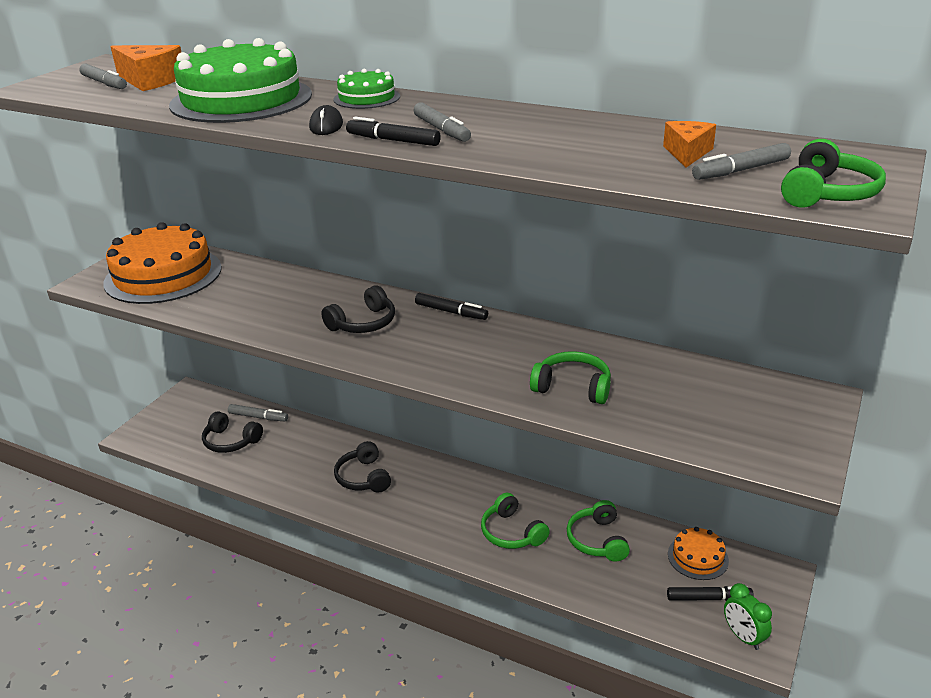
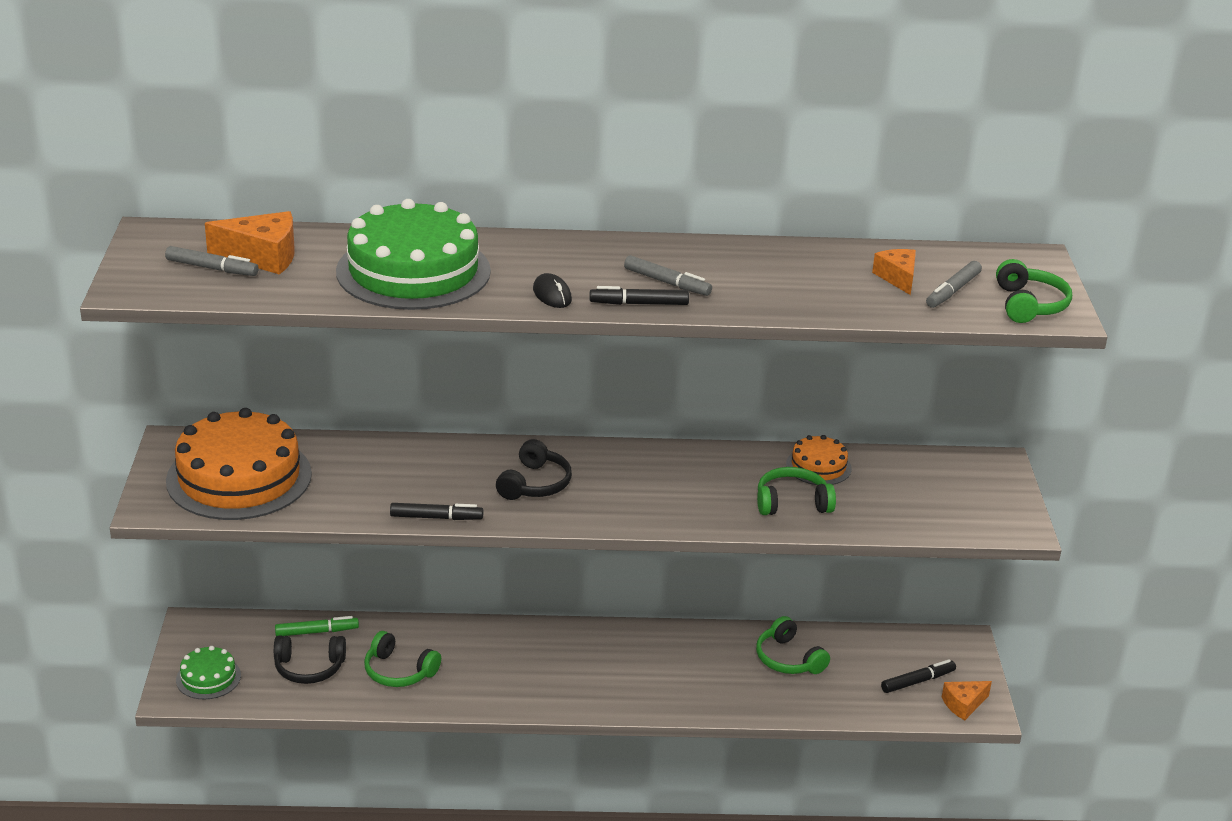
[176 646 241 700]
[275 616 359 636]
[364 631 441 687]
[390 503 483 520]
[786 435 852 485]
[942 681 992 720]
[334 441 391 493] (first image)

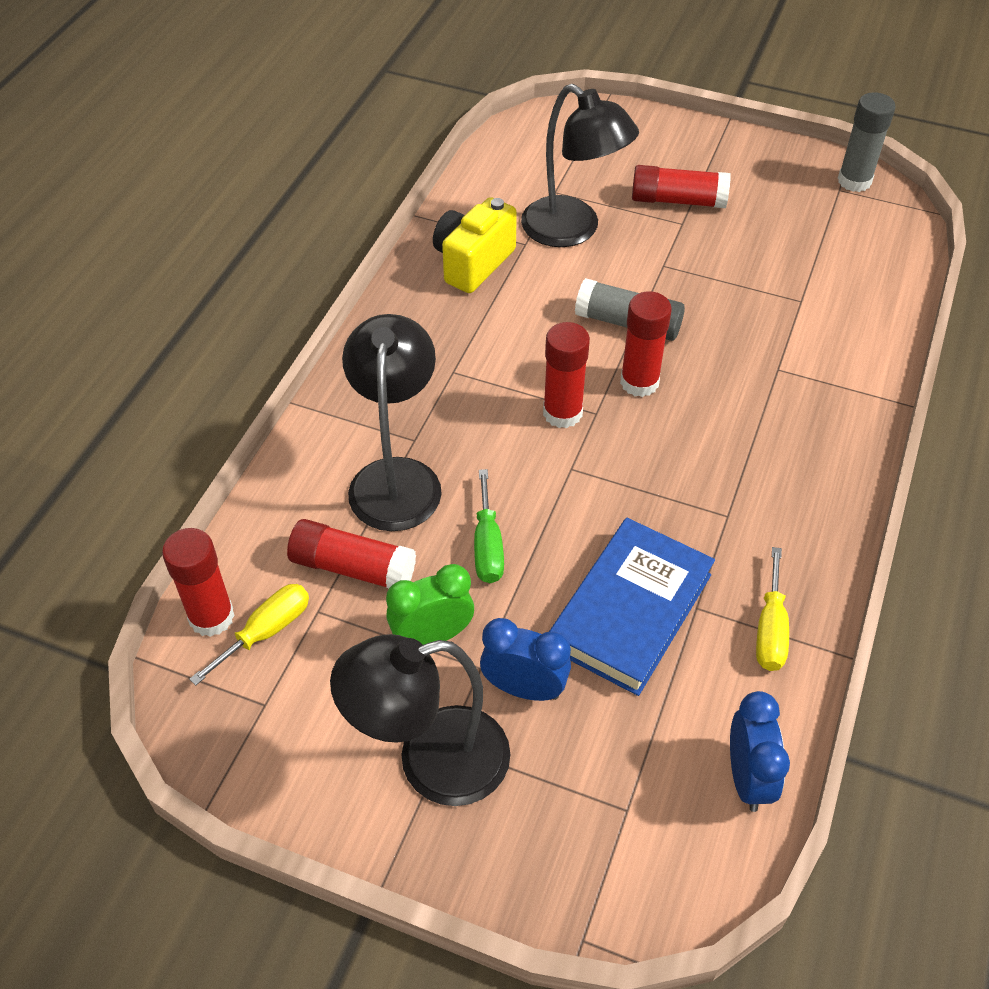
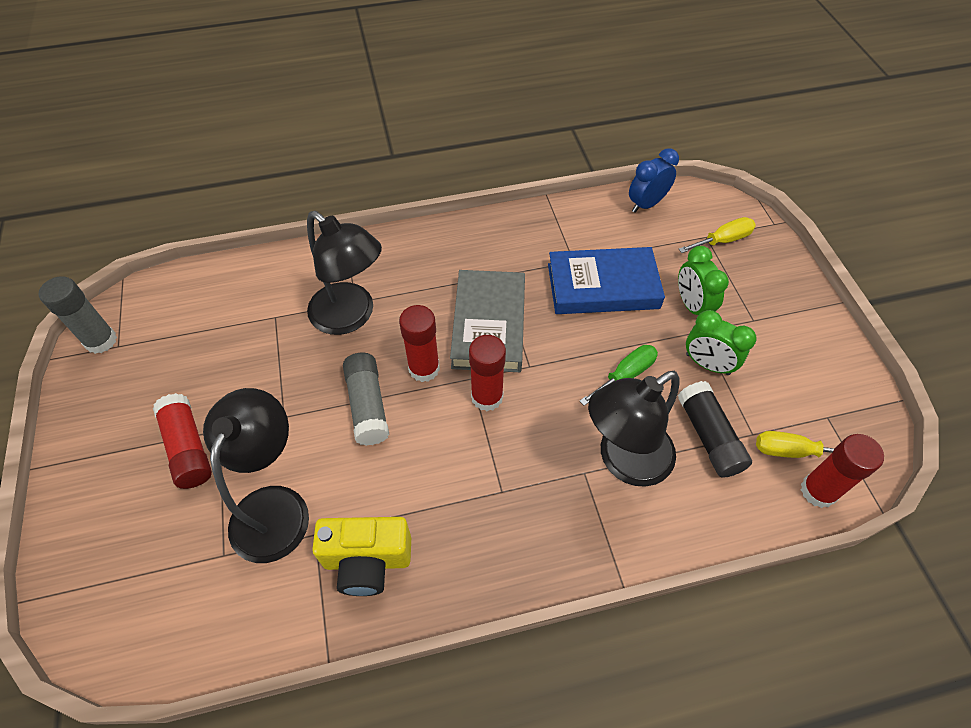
[307 211 382 335]
[450 270 525 372]
[678 246 729 315]
[678 381 752 478]
[679 217 756 253]

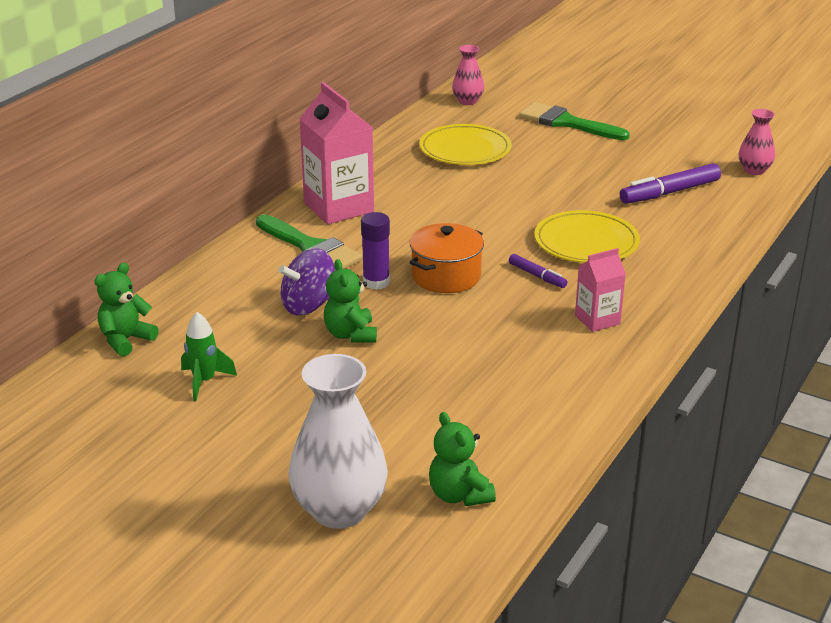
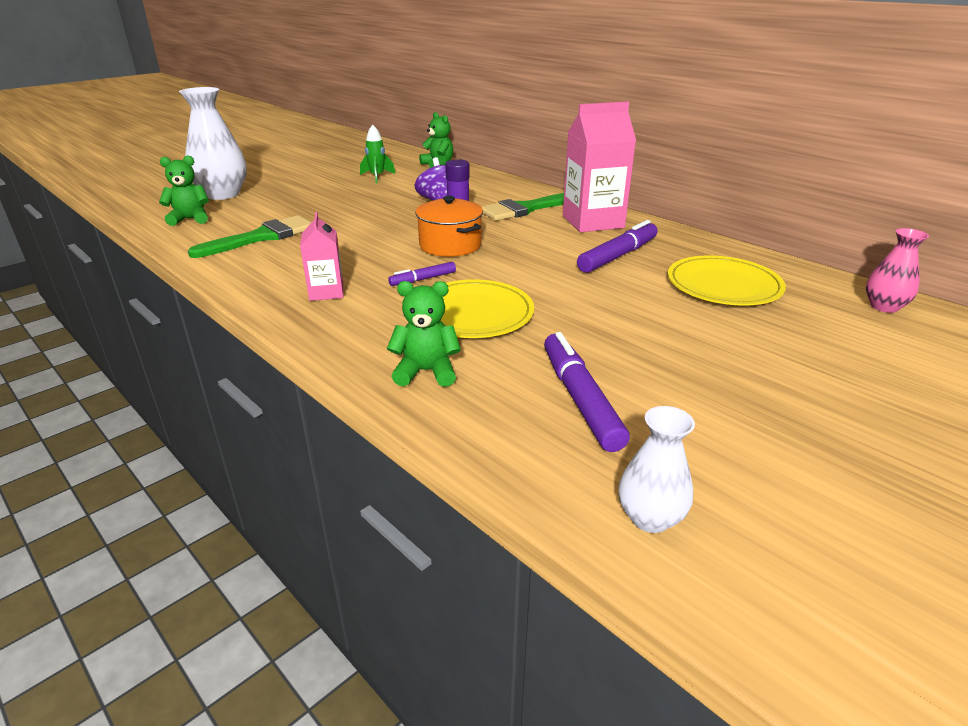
[188 215 312 258]
[387 281 461 387]
[577 220 658 273]
[618 406 695 533]

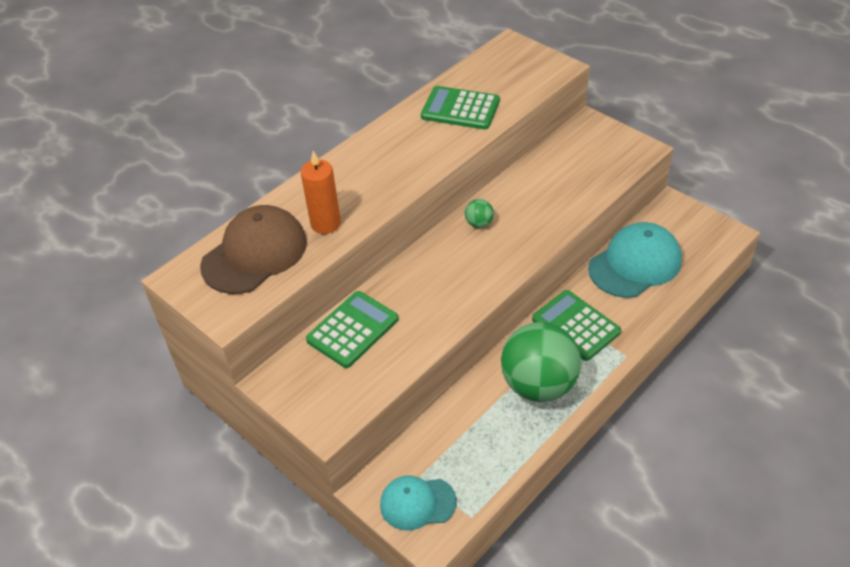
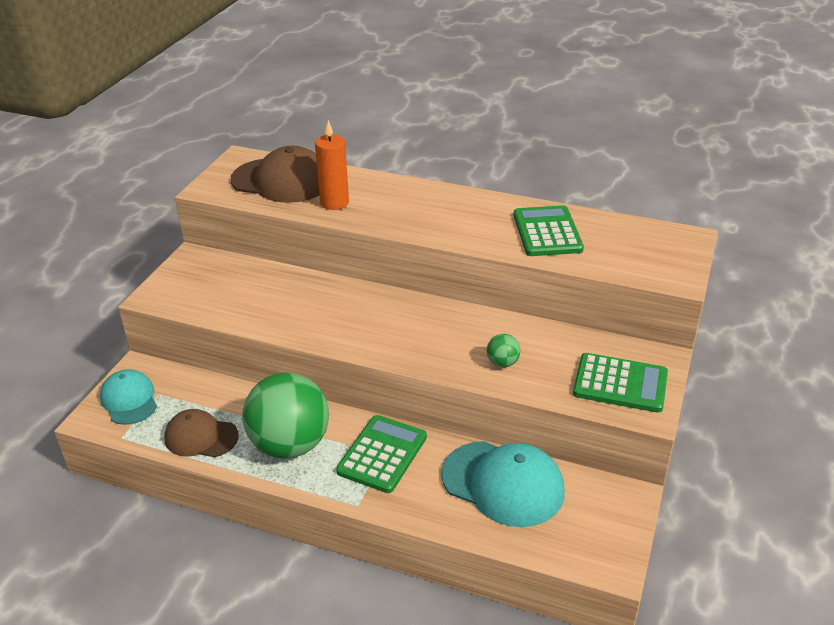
[164 409 239 457]
[487 334 520 367]
[573 353 668 413]

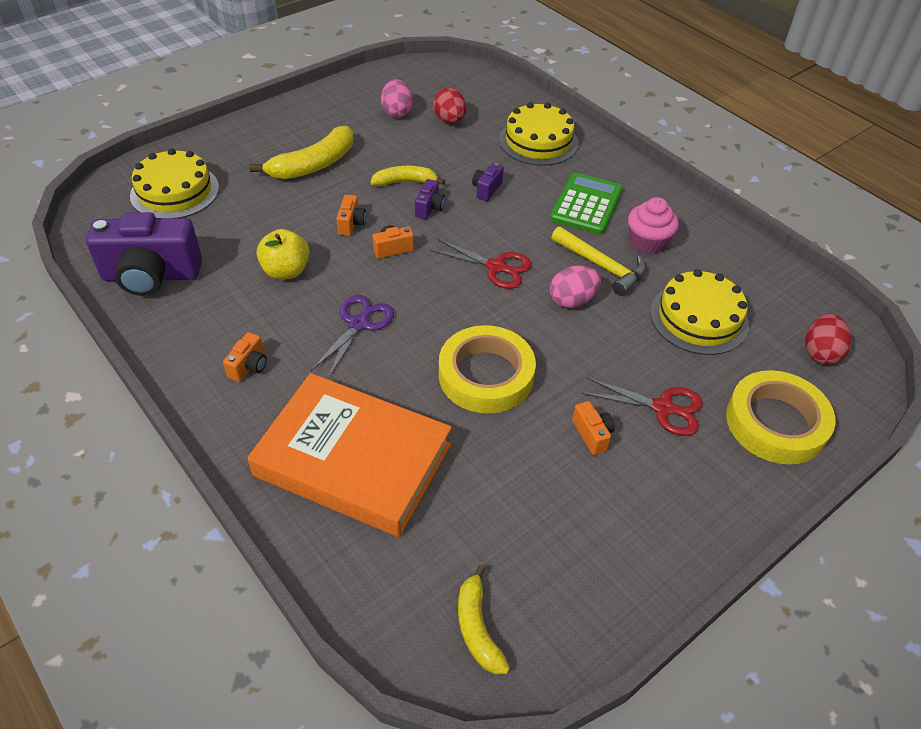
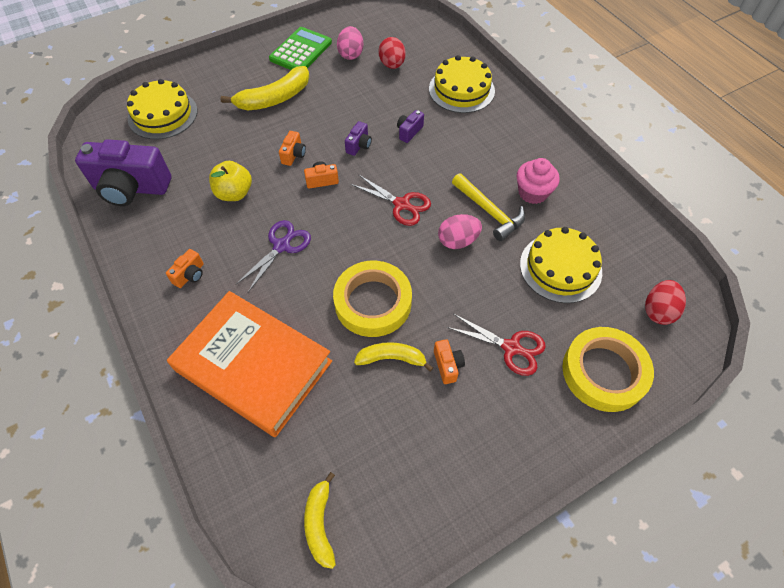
[269 27 332 70]
[354 342 433 372]

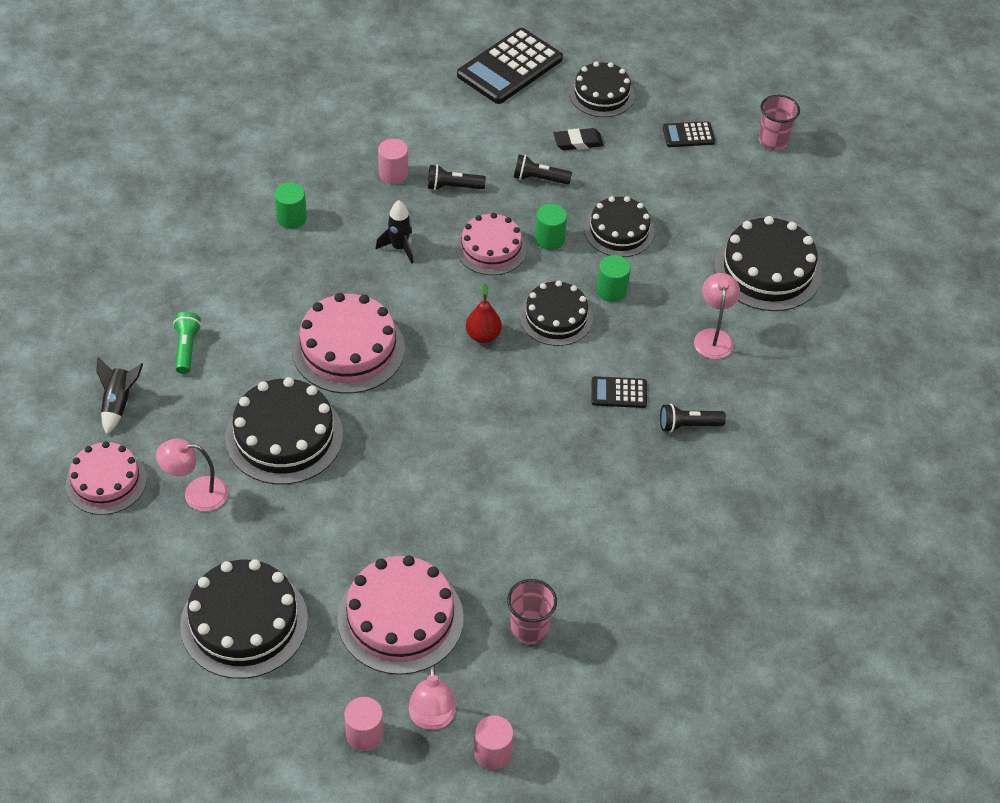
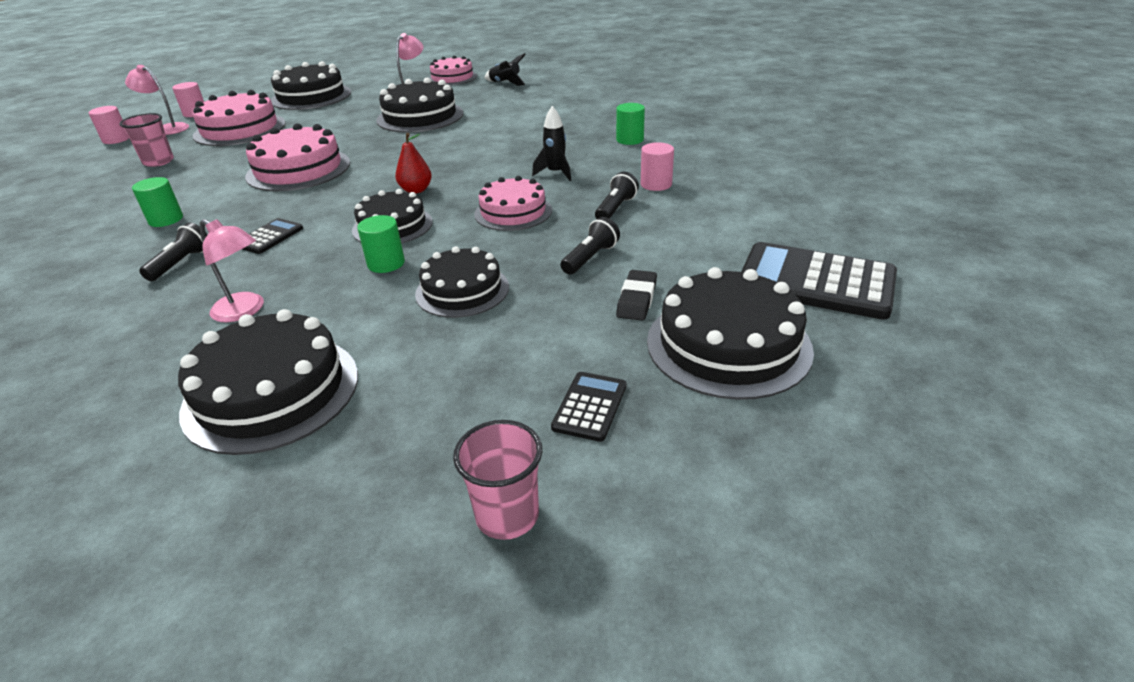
[132 177 183 227]
[245 123 350 191]
[647 267 814 400]
[741 242 897 320]
[173 312 201 374] (first image)

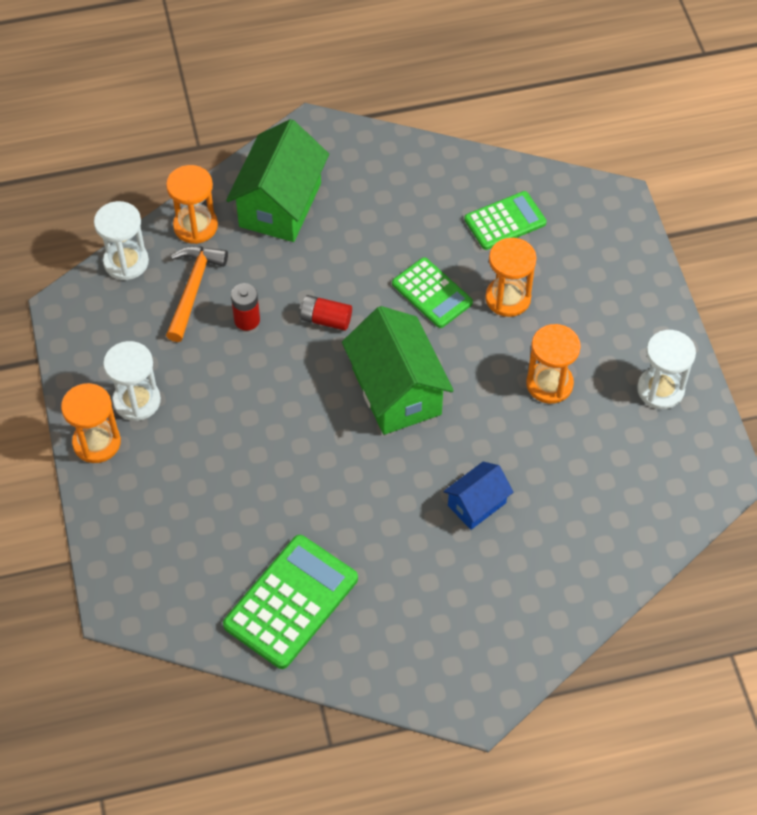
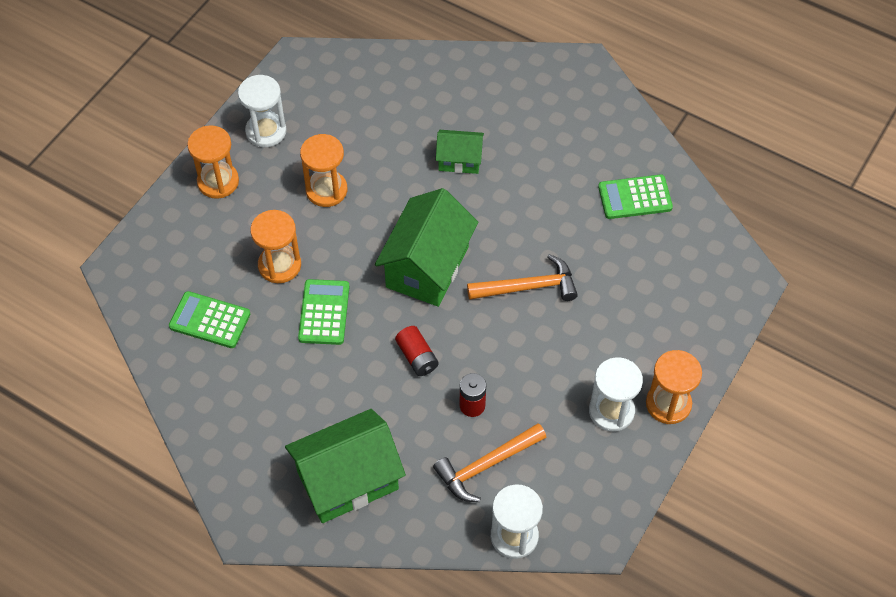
[187 125 239 199]
[436 130 484 174]
[467 254 578 301]
[598 174 673 219]

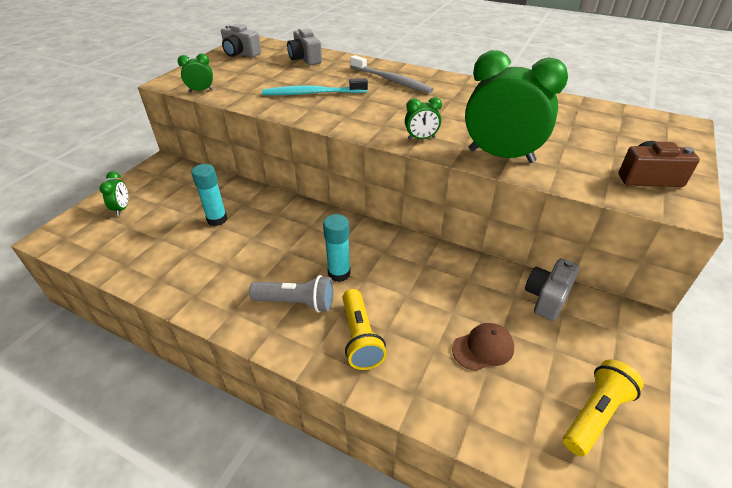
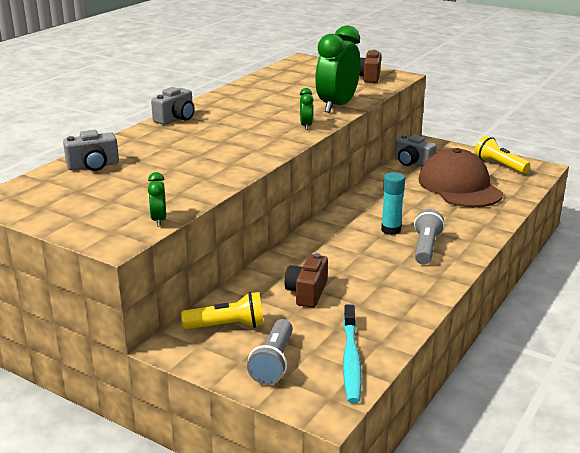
[151 87 195 125]
[181 292 264 329]
[247 319 293 385]
[285 253 328 308]
[343 305 362 403]
[419 148 503 208]
[350 55 433 93] (first image)

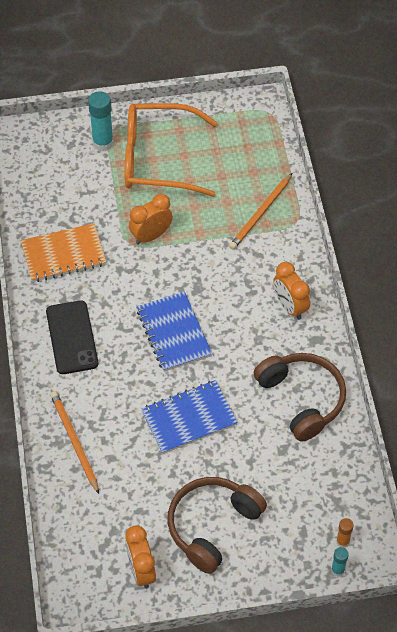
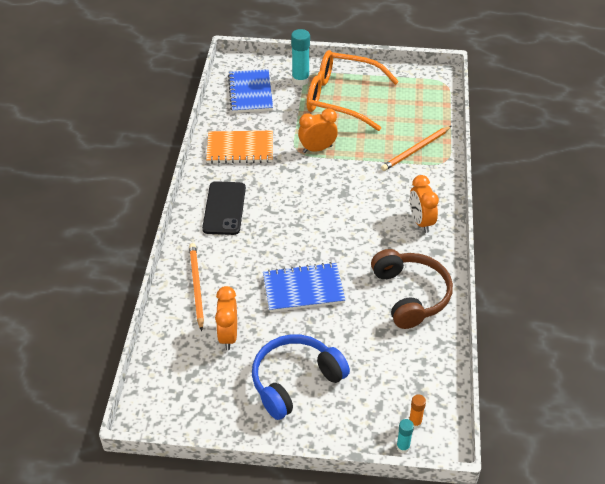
[215 286 237 350]
[228 69 273 113]
[252 334 350 420]

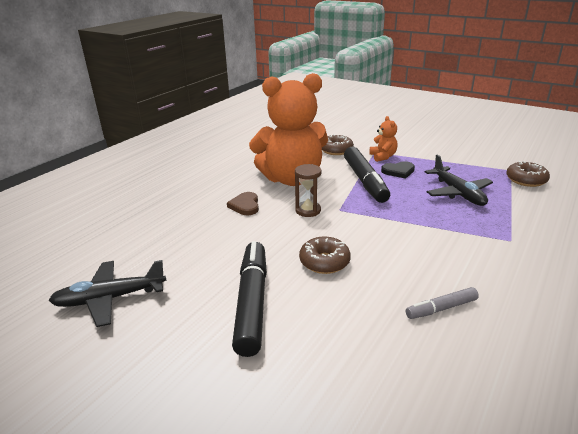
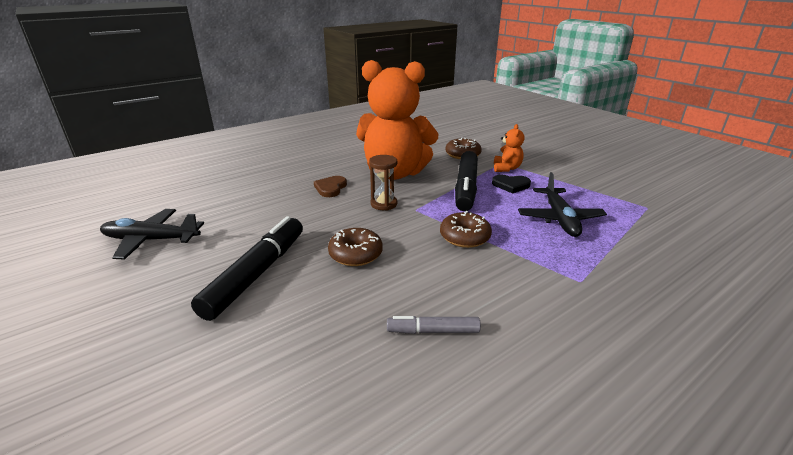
[440 211 492 248]

